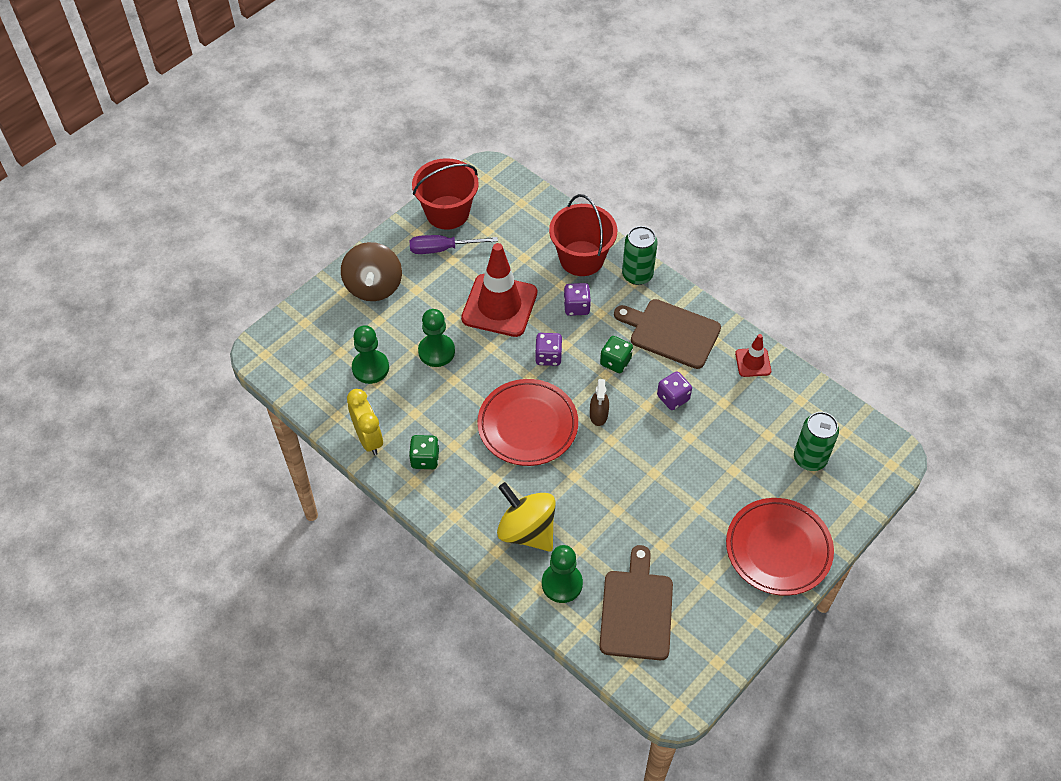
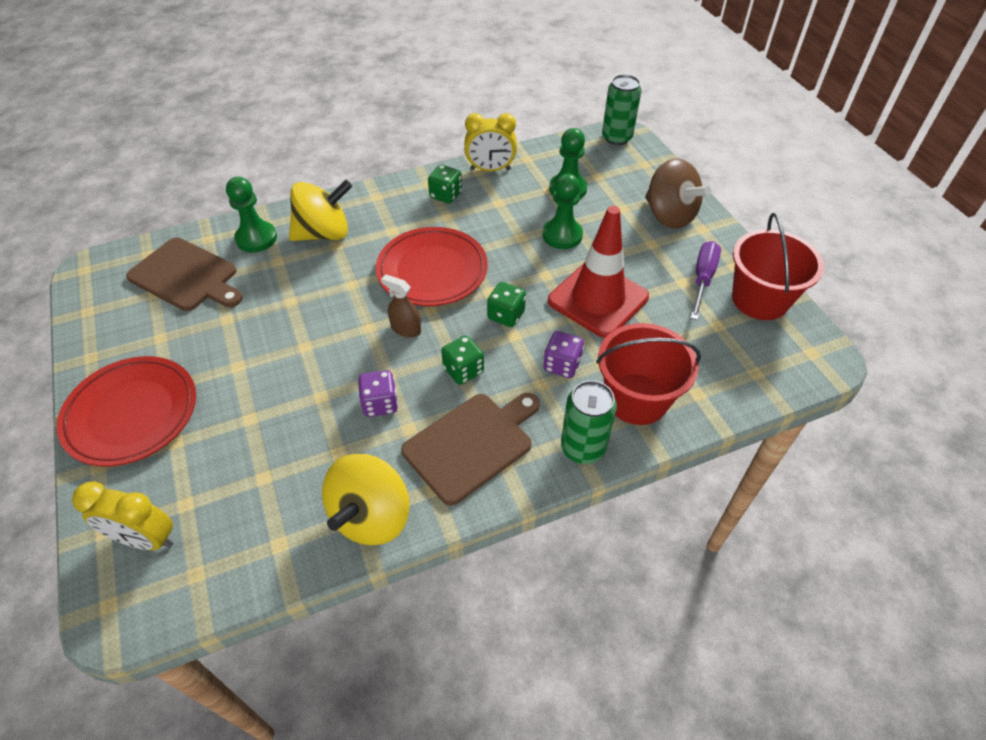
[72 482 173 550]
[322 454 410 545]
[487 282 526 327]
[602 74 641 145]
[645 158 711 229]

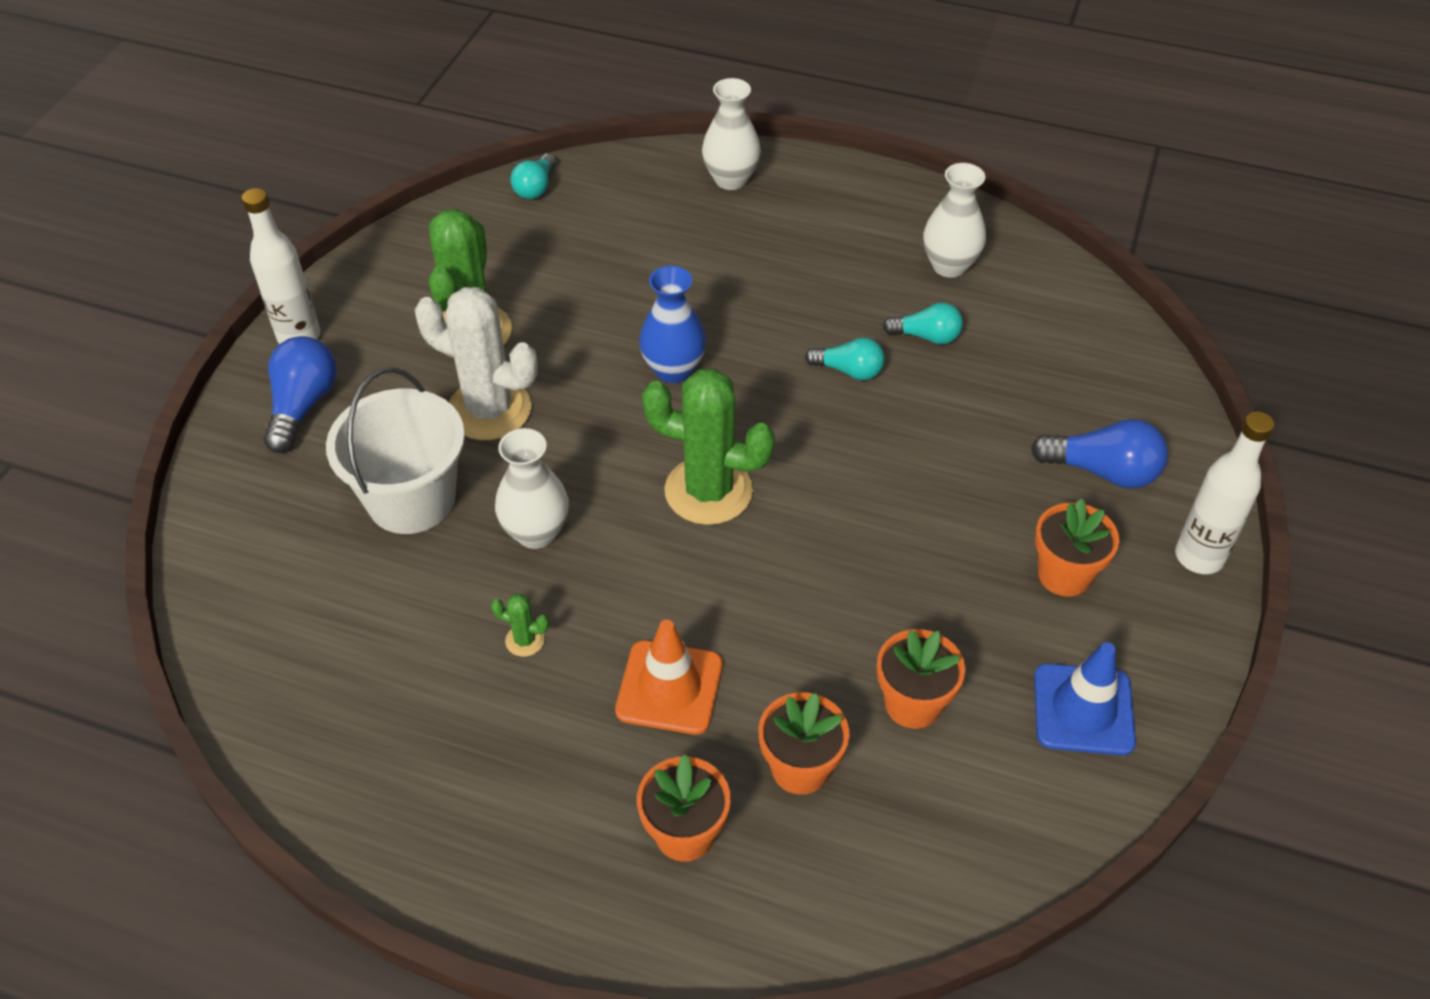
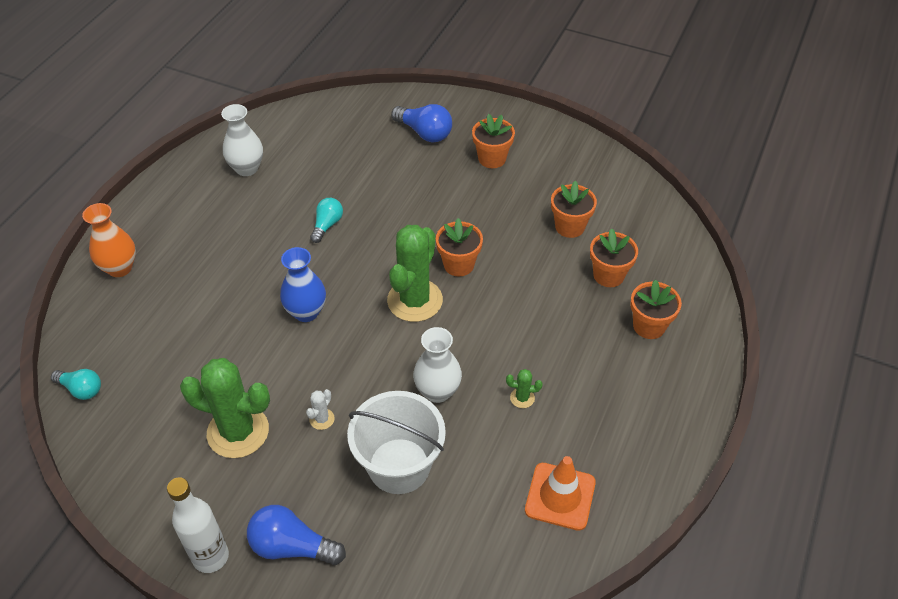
[82 203 136 277]
[306 389 335 430]
[391 104 452 142]
[436 218 483 276]
[506 369 543 408]
[525 456 596 531]
[883 303 963 344] (first image)
[1034 642 1136 756] (first image)
[1175 411 1274 574] (first image)

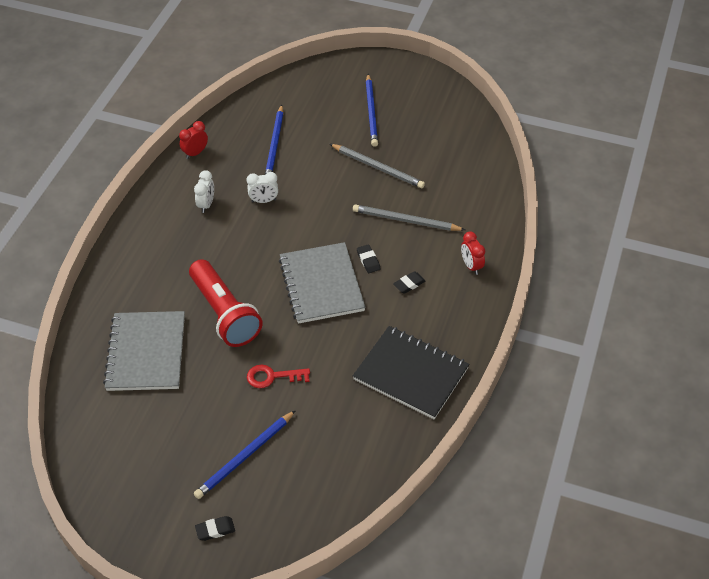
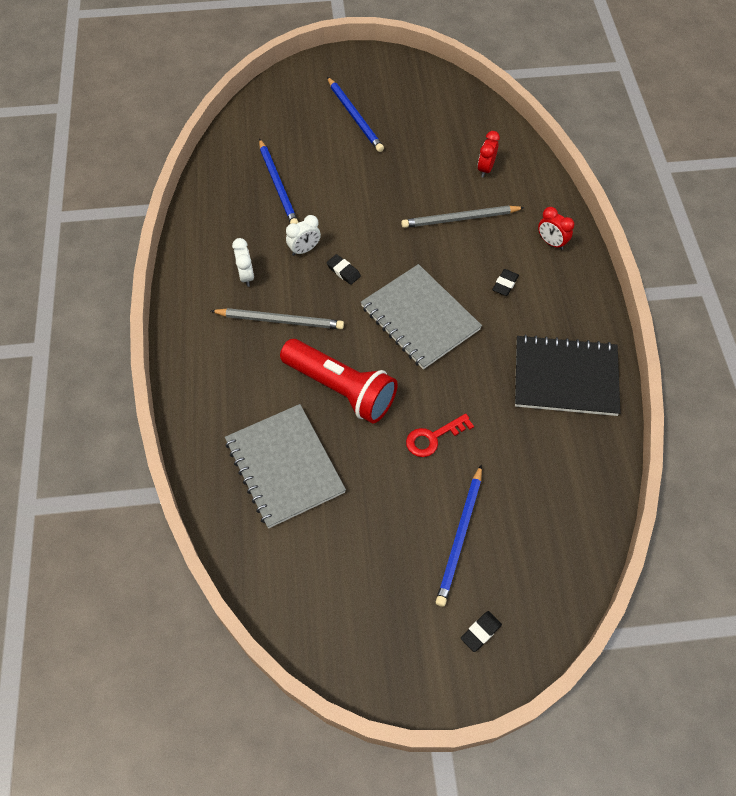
[211 308 344 329]
[326 254 361 285]
[478 131 500 178]

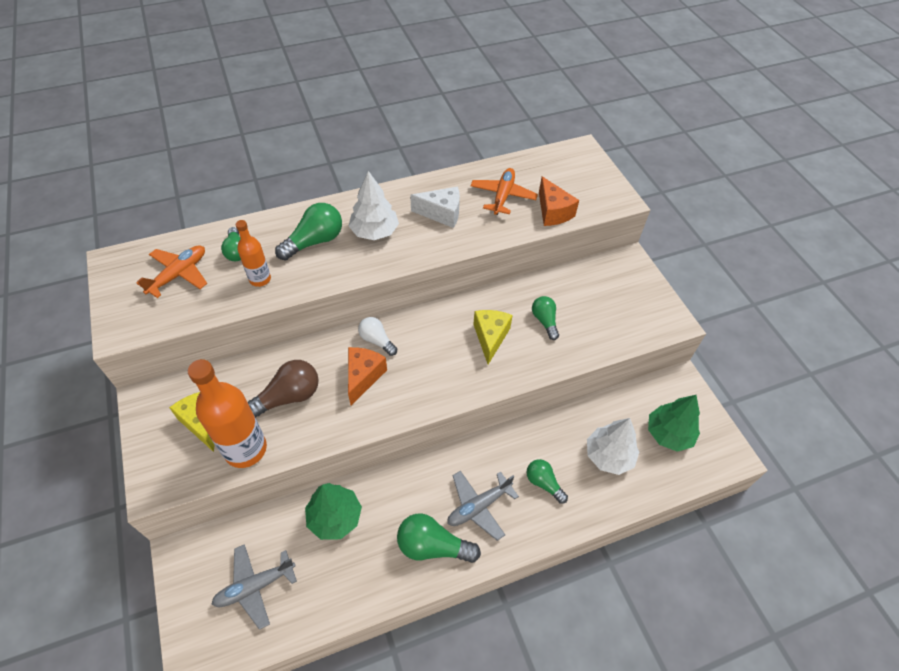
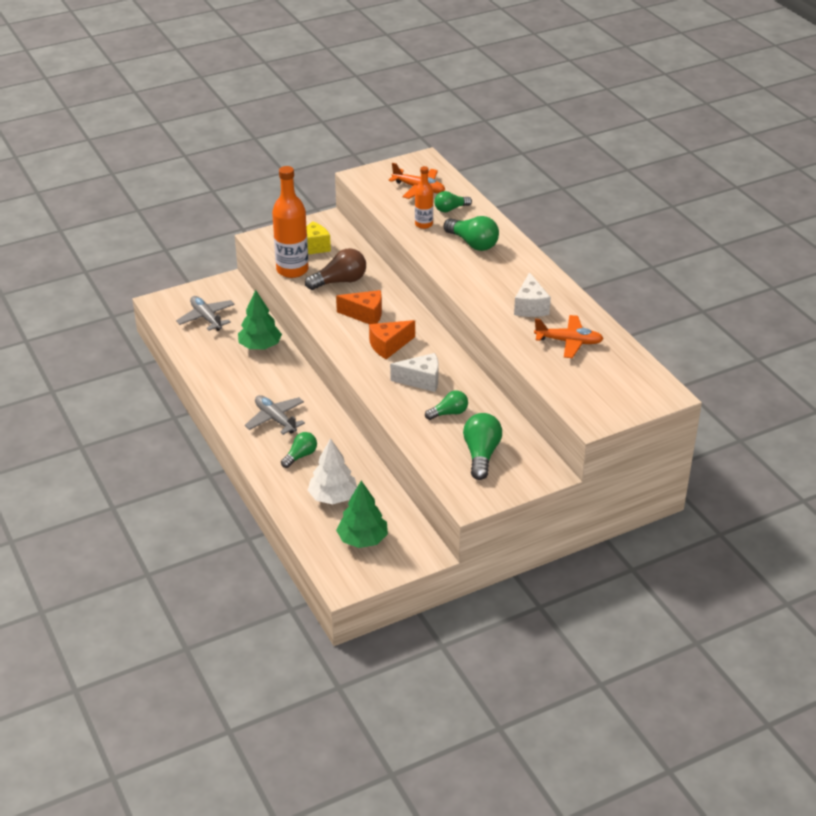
[305 248 366 290]
[369 320 415 359]
[390 353 439 392]
[463 413 502 480]
[349 171 399 240] (first image)
[358 317 397 356] (first image)

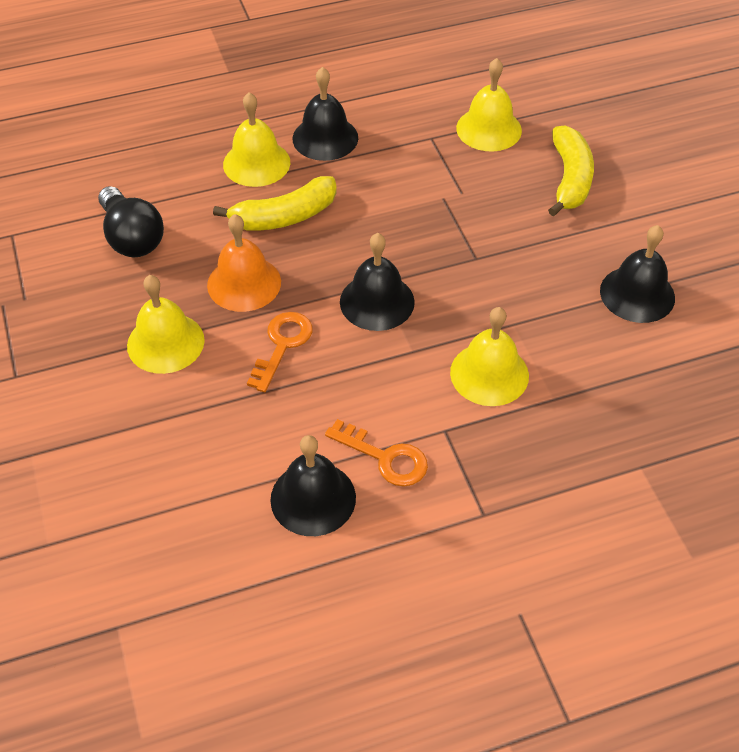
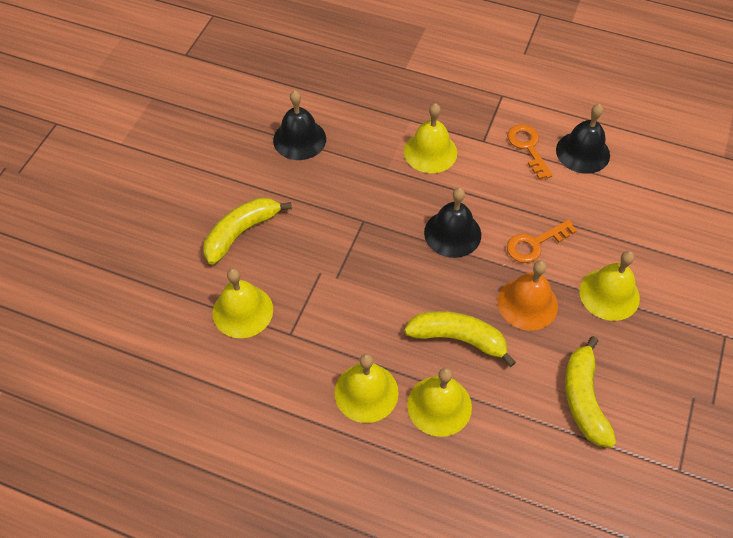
[334 354 399 423]
[565 336 616 448]

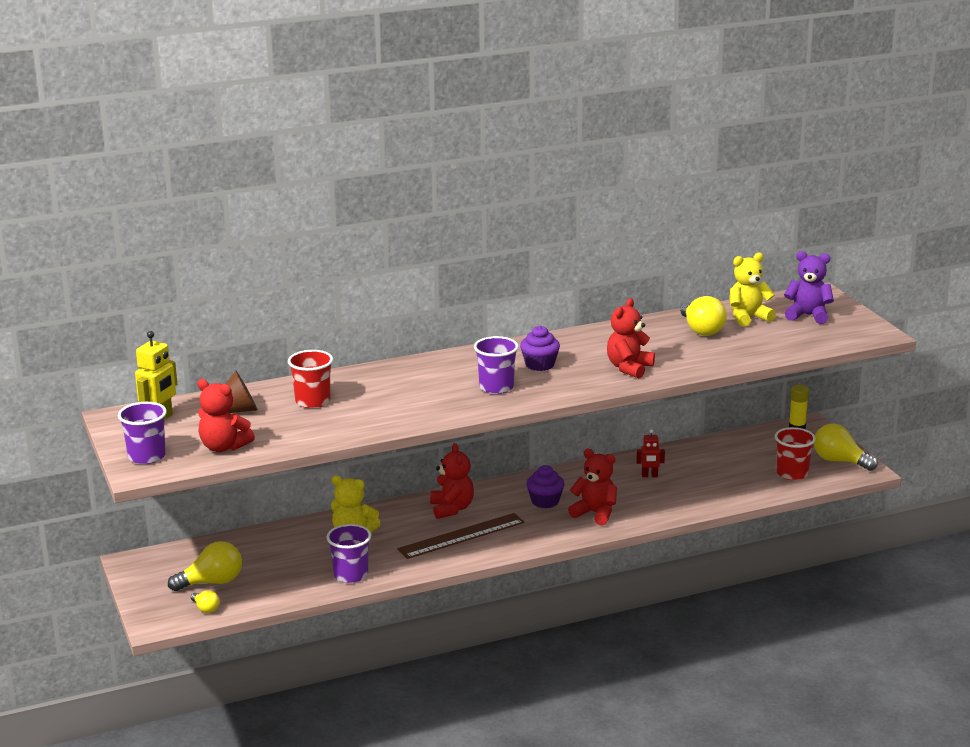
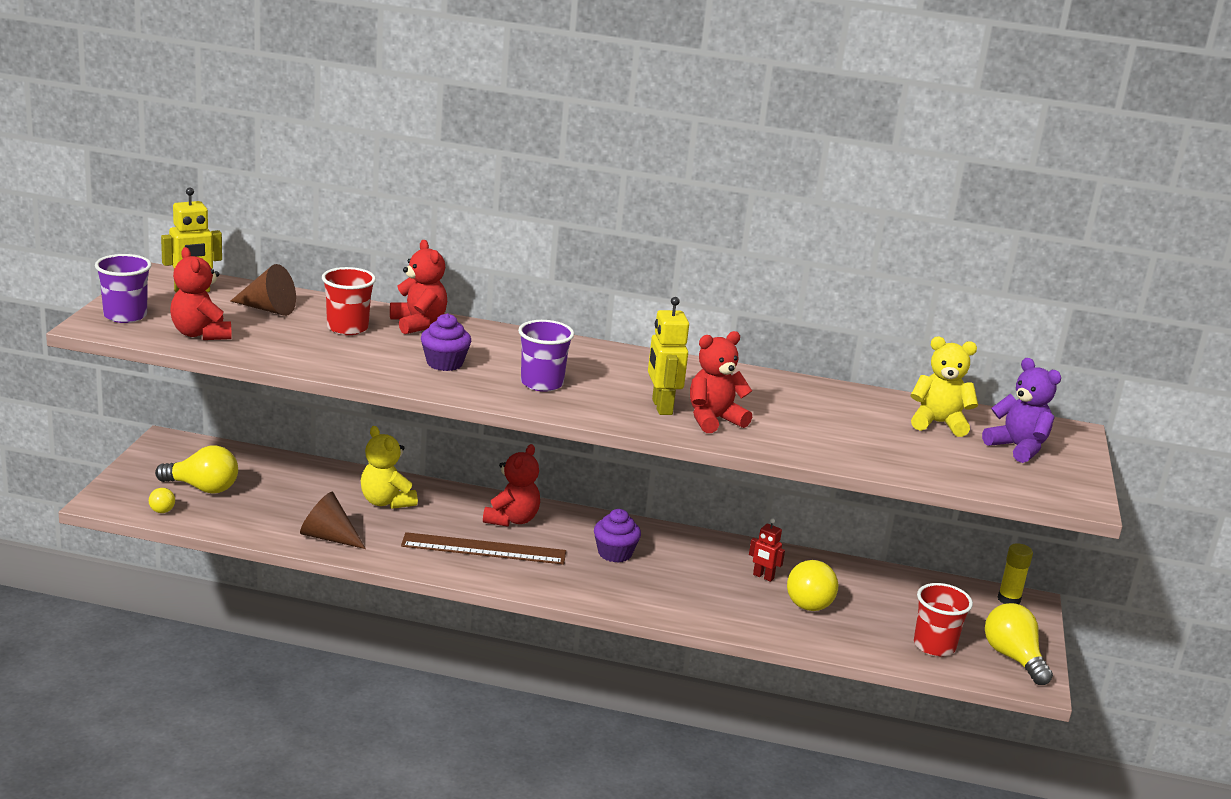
[300 492 366 549]
[390 240 447 334]
[421 313 471 371]
[648 297 689 415]
[787 560 838 611]

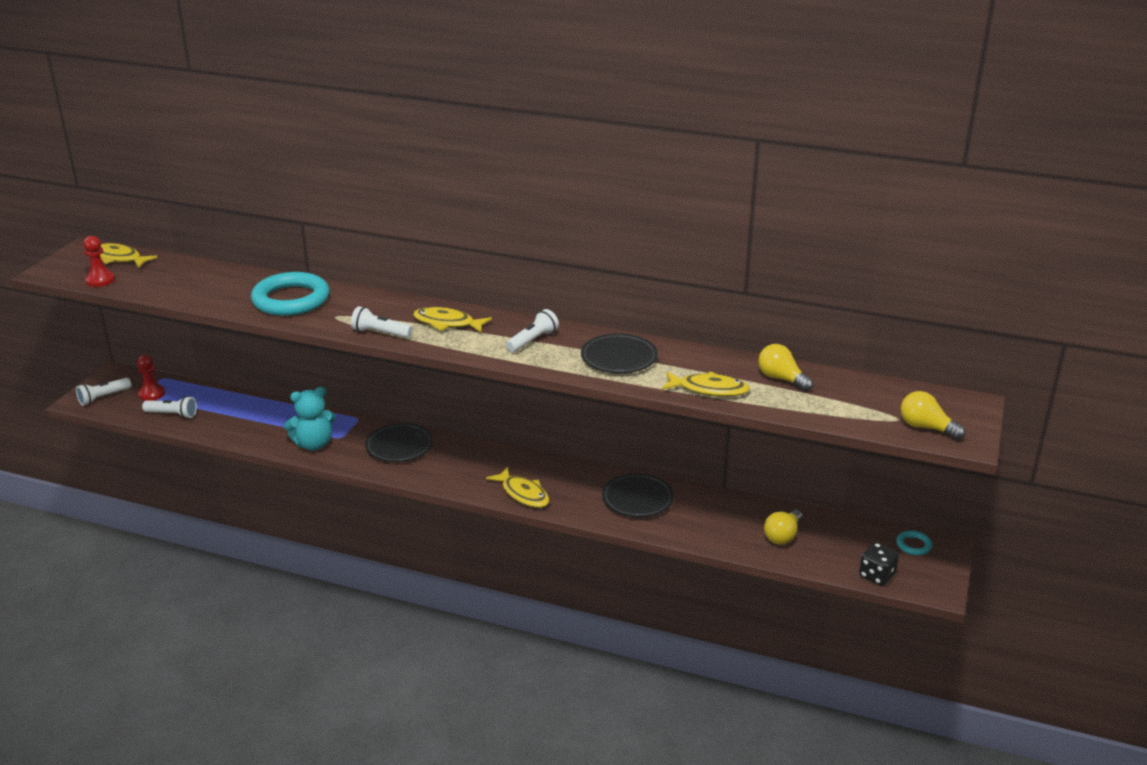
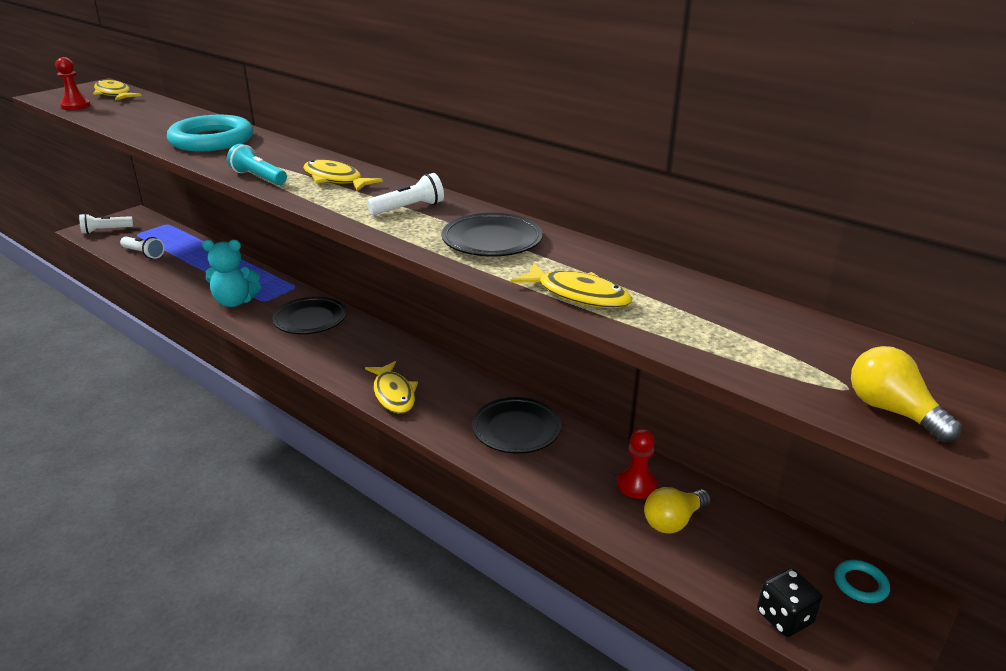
[227 144 287 185]
[617 429 657 499]
[758 344 813 391] (first image)

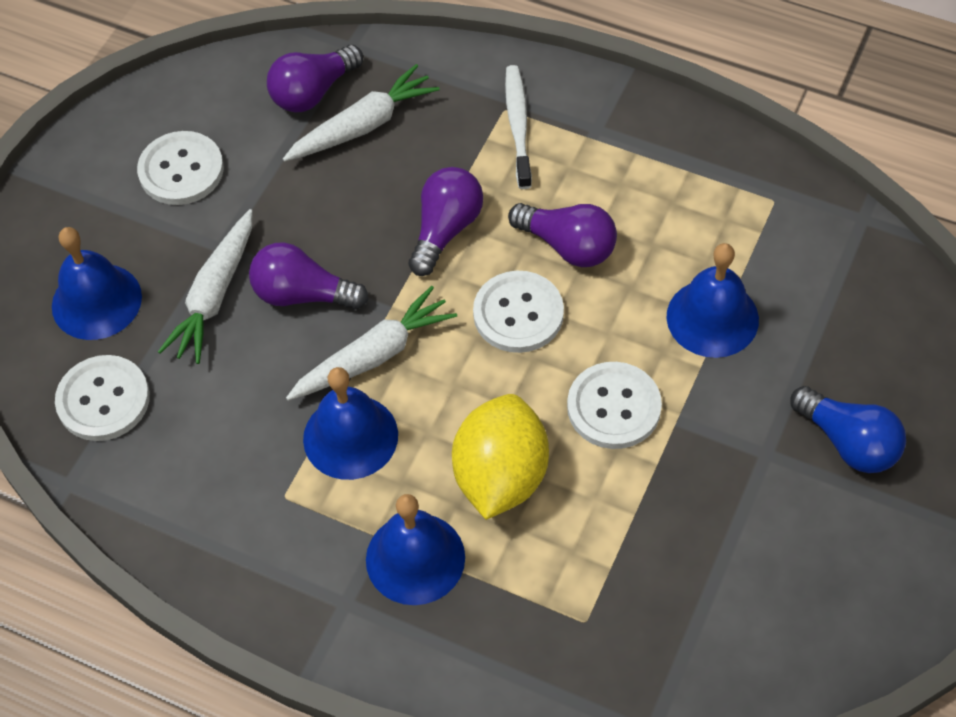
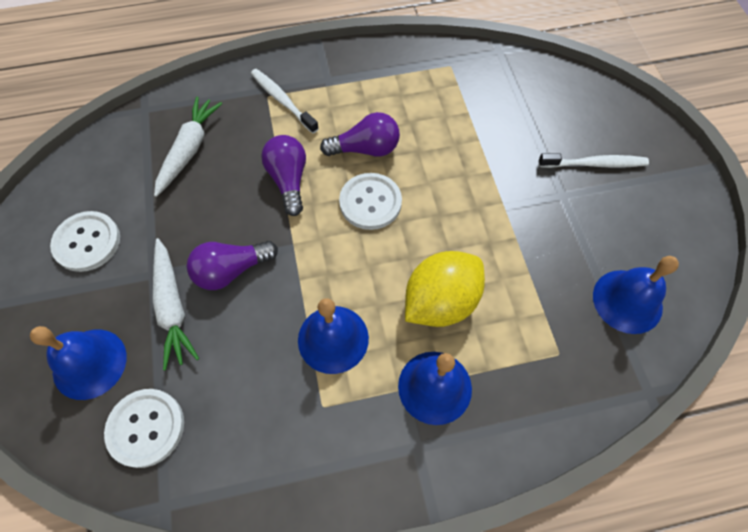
[405 251 485 327]
[539 153 649 168]
[593 256 679 334]
[267 45 363 112] (first image)
[286 286 457 401] (first image)
[567 362 662 449] (first image)

